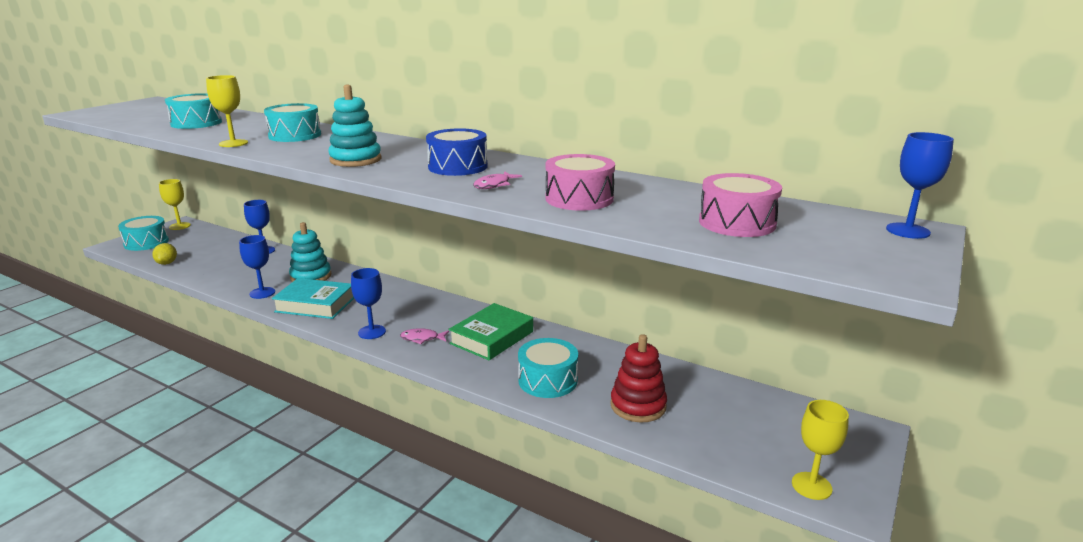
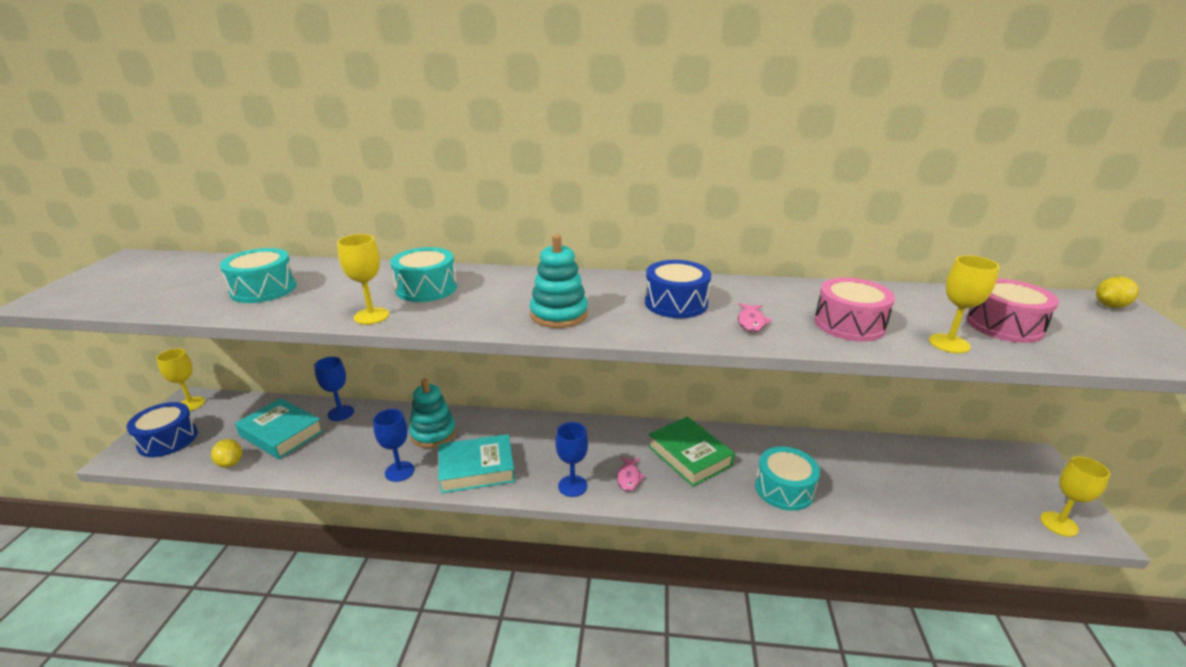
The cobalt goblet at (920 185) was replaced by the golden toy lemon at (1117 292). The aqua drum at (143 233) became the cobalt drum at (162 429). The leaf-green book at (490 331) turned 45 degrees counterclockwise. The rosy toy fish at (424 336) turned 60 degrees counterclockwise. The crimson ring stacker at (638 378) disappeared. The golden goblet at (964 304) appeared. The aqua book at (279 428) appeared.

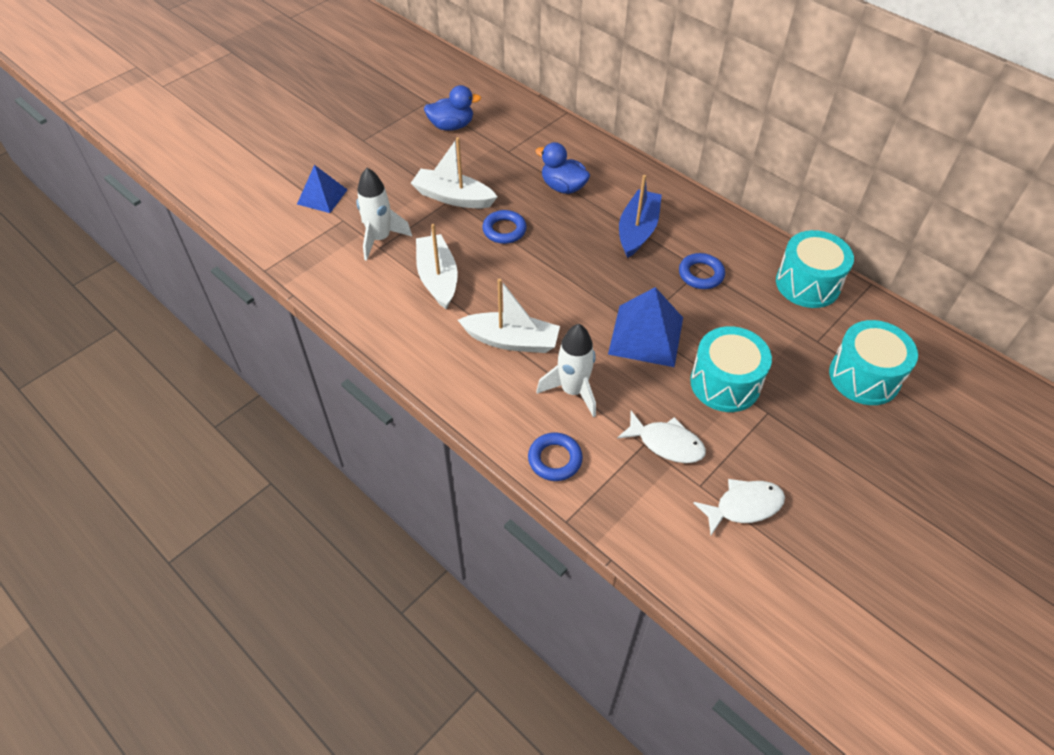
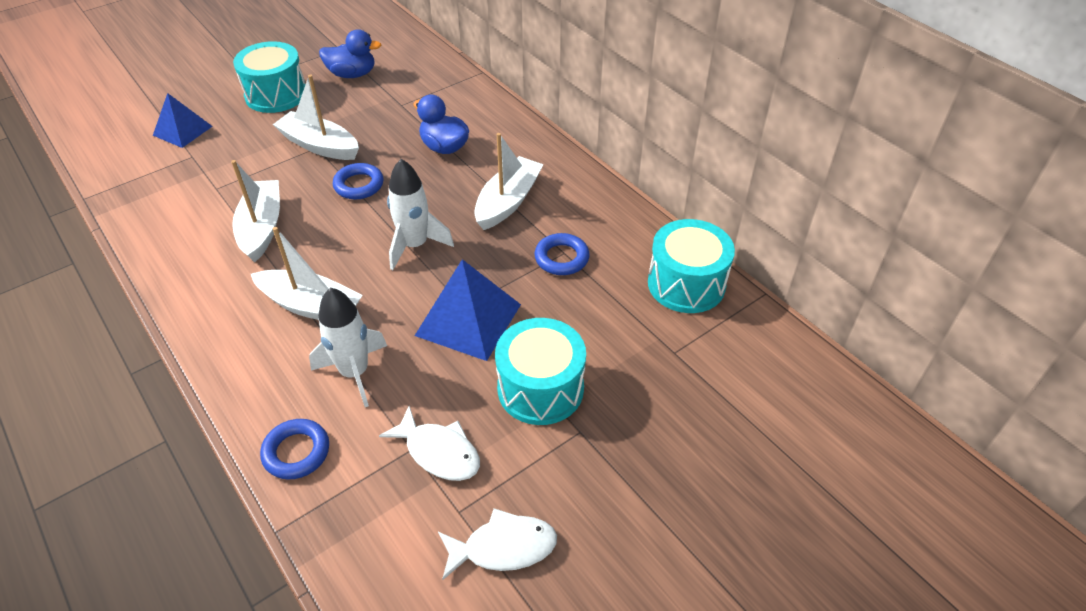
The snow-white spaceship moved from (384 214) to (420 214). The cobalt sailboat at (640 216) became the snow-white sailboat at (509 181). The aqua drum moved from (873 362) to (269 77).

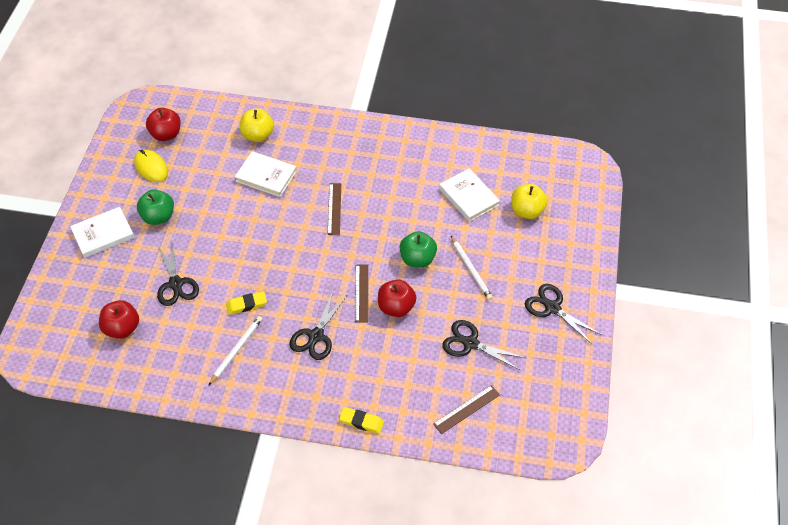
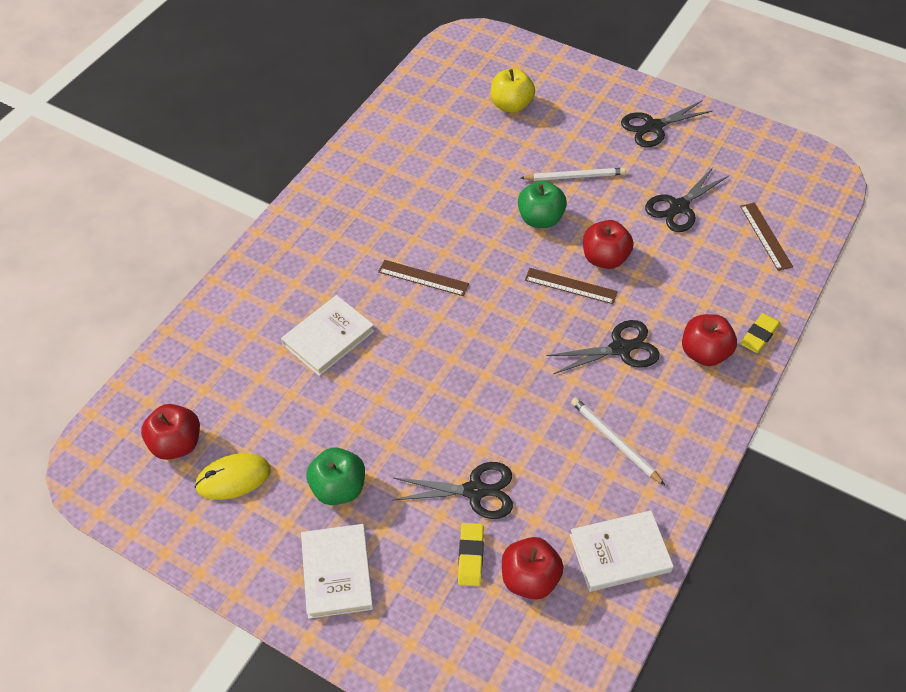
The golden apple fruit at (257 125) disappeared. The snow-white book moved from (469 195) to (622 551). The golden gum eraser moved from (246 303) to (471 554). The jet-black shears at (318 326) turned 60 degrees counterclockwise. The crimson apple fruit at (709 340) appeared.

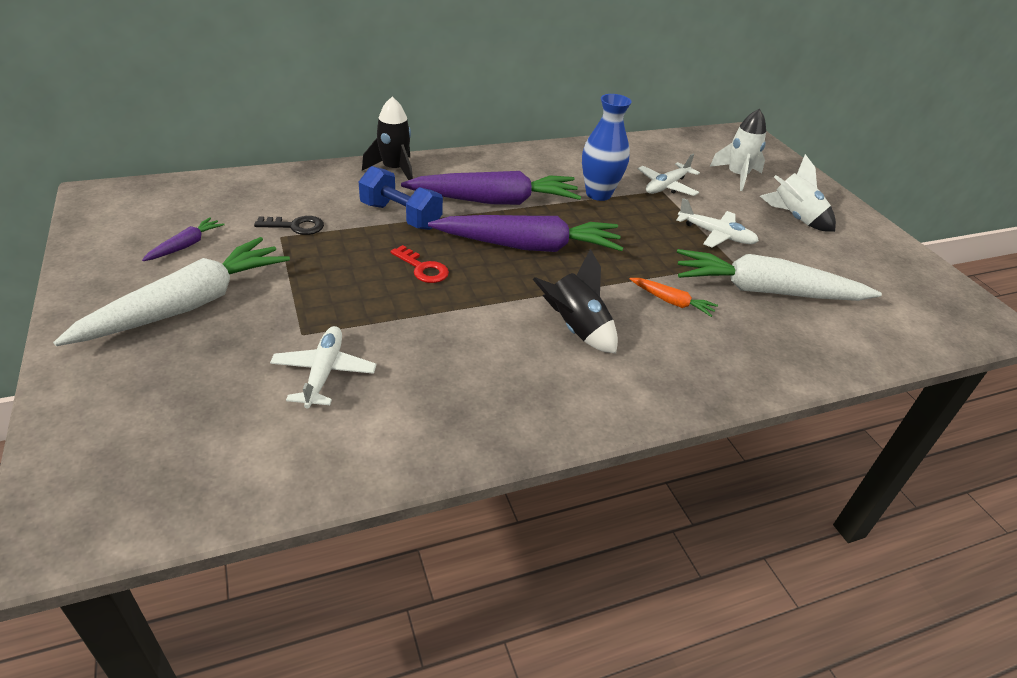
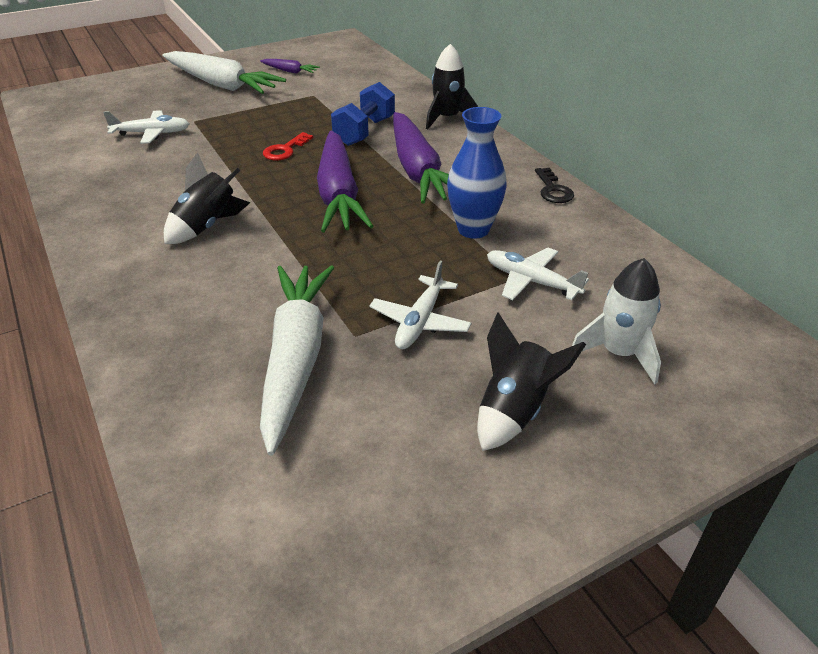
The snow-white spaceship at (798 193) became the jet-black spaceship at (531 382). The jet-black latchkey moved from (289 225) to (554 185). The orange root vegetable at (674 297) disappeared.

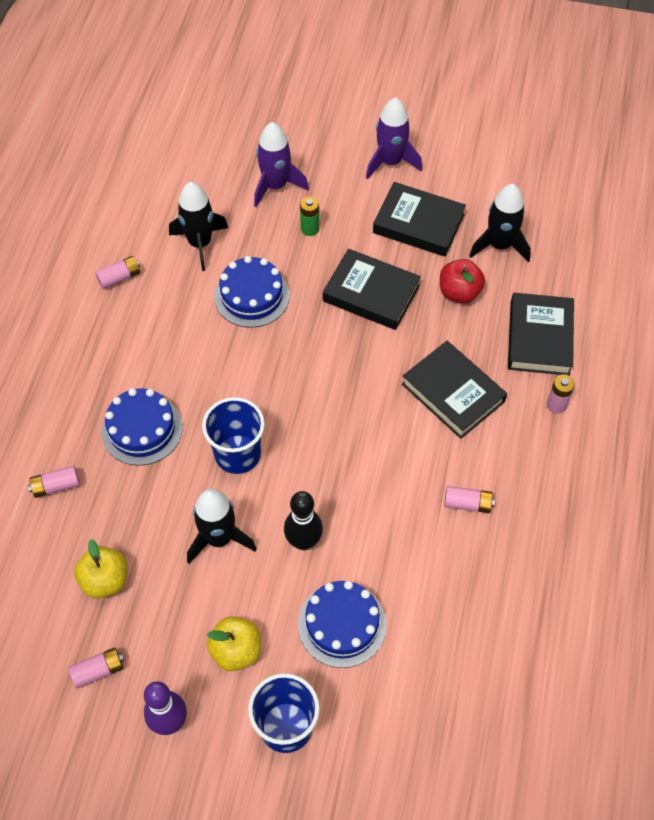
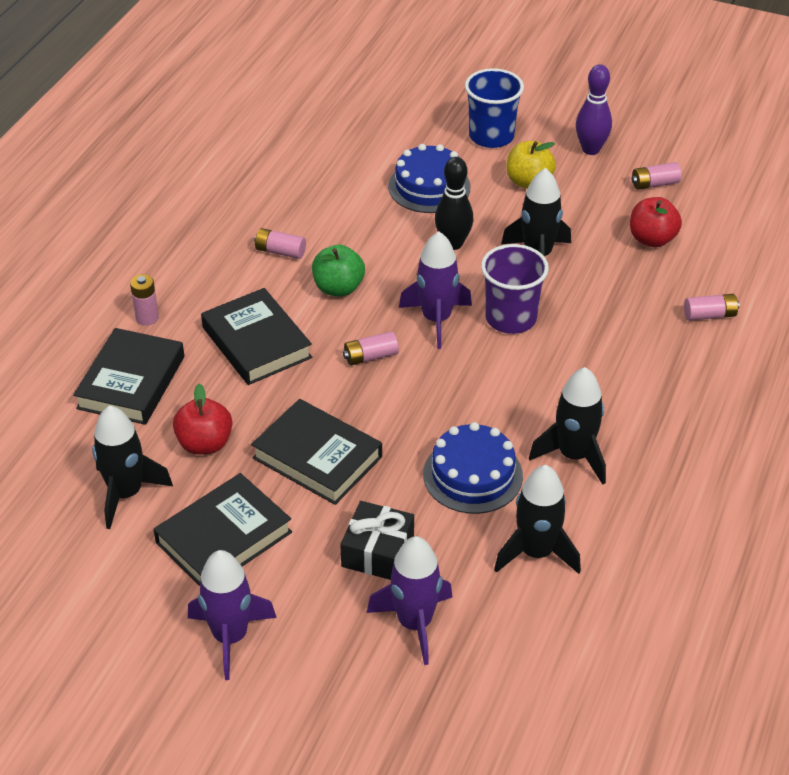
The jet-black book at (419 219) turned 75 degrees counterclockwise. The leaf-green battery at (309 216) was replaced by the jet-black gift at (377 540). The rosy battery moved from (117 272) to (371 348). The cobalt layer cake at (142 427) disappeared. The cobalt beaker at (233 435) became the purple beaker at (515 289). The golden apple fruit at (100 569) became the crimson apple fruit at (656 222). The purple spaceship at (435 290) appeared. The leaf-green apple fruit at (338 270) appeared. The jet-black spaceship at (567 426) appeared.

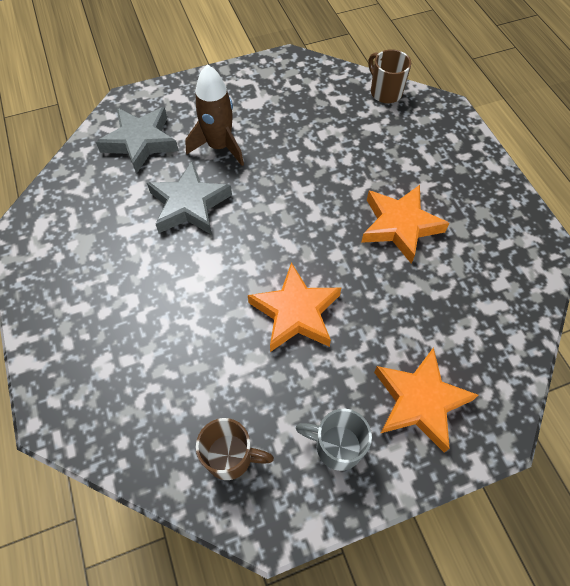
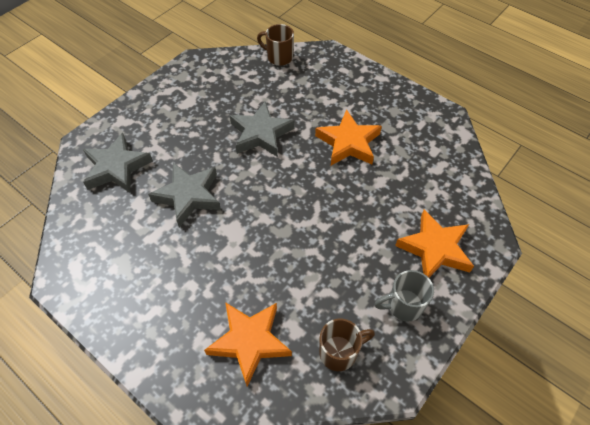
The russet spaceship at (214 115) disappeared. The orange five-pointed star moved from (294 307) to (248 344). The grey five-pointed star at (262 129) appeared.

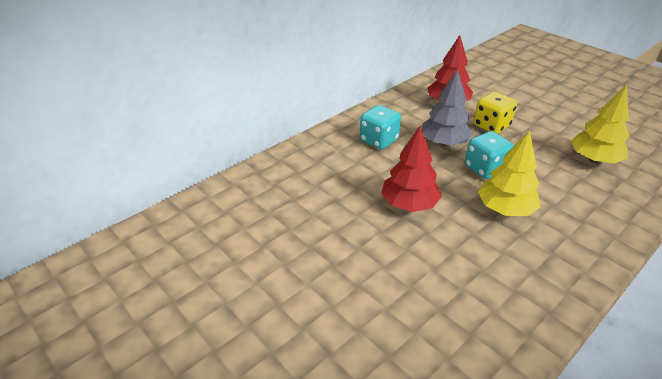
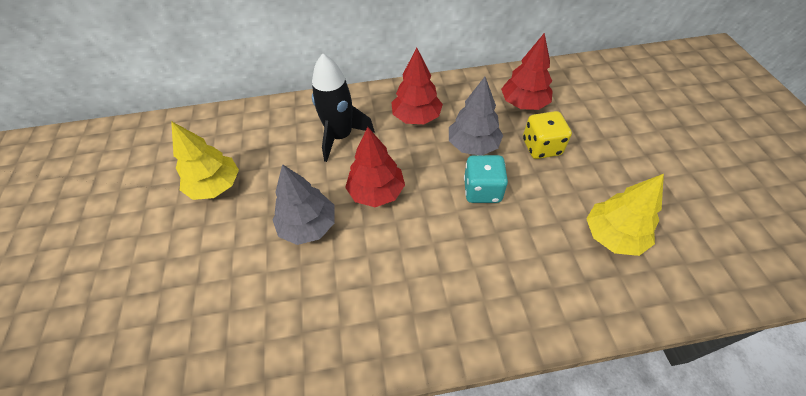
The aqua dice at (380 127) was replaced by the crimson tree at (417 86). The golden tree moved from (509 173) to (205 160). The jet-black spaceship at (343 107) appeared. The grey tree at (304 204) appeared.

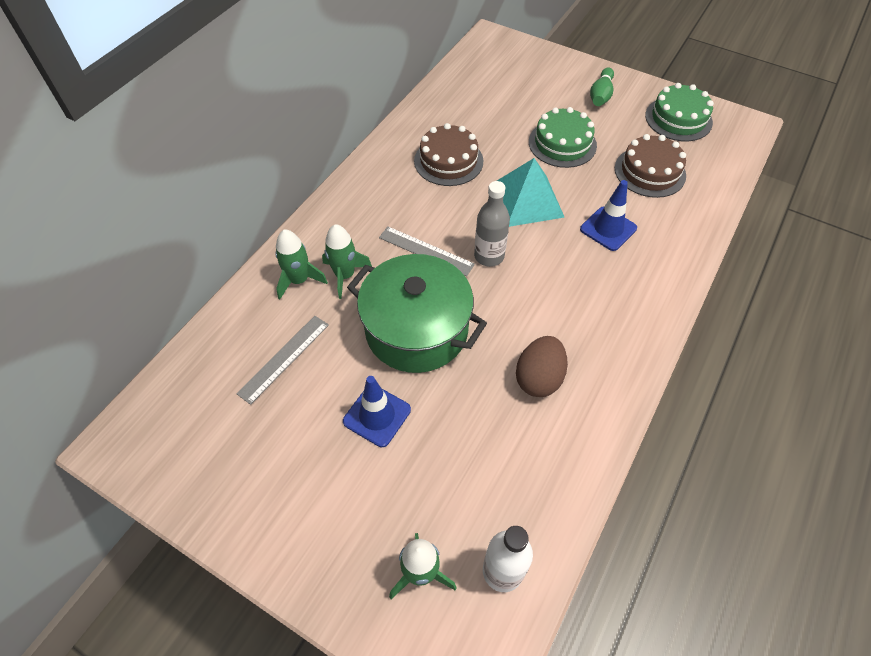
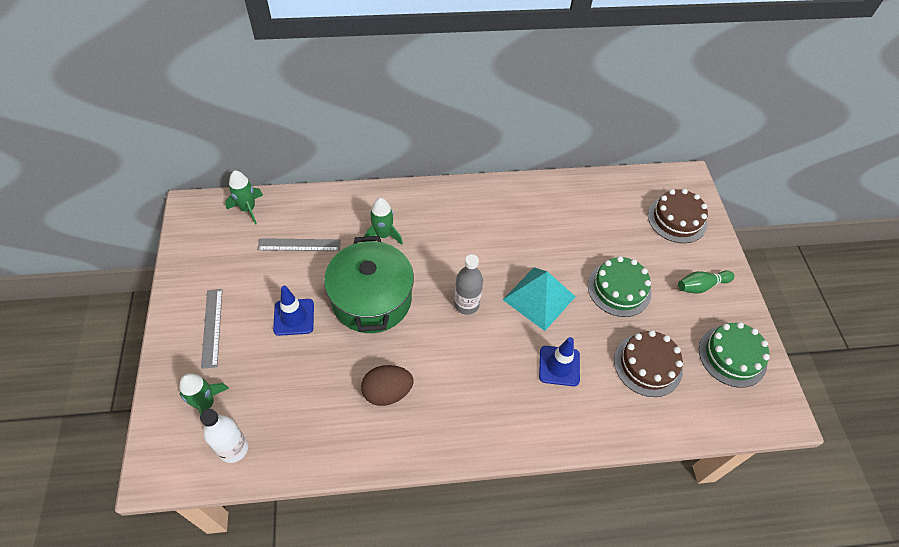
The russet layer cake moved from (448 154) to (678 216). The grey straightedge moved from (427 251) to (212 329). The leaf-green spaceship moved from (301 264) to (244 198).

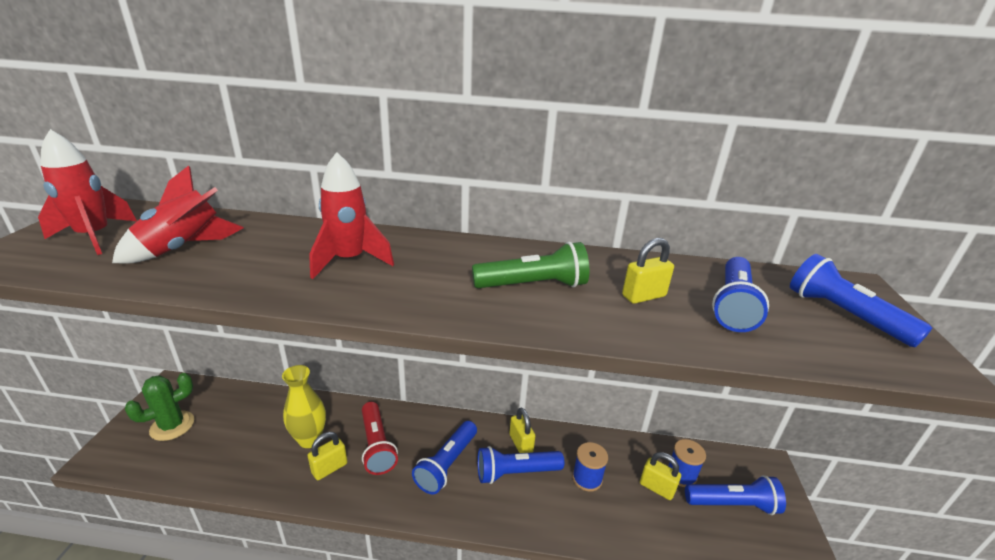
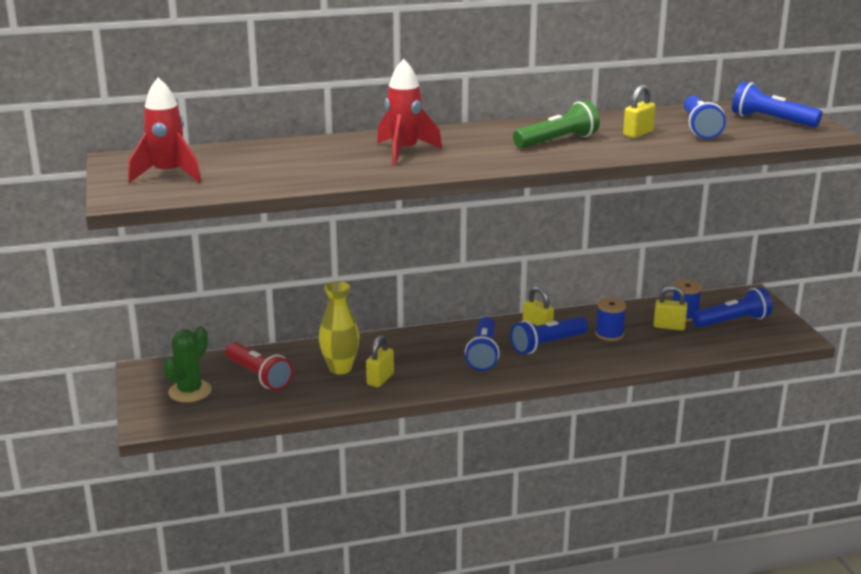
The crimson spaceship at (178 215) disappeared. The crimson flashlight moved from (380 438) to (259 366).

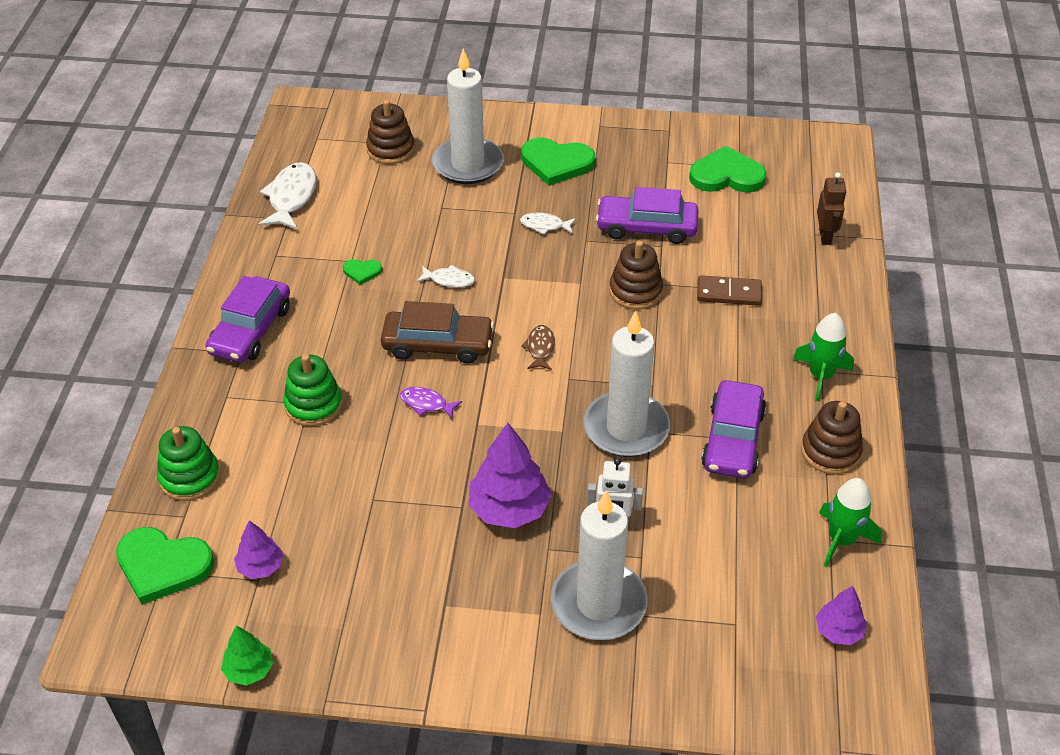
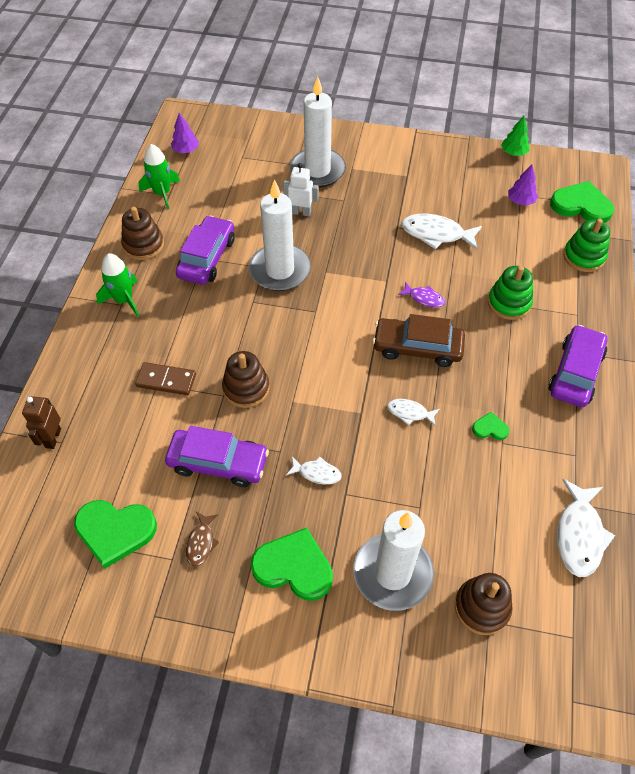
The russet toy fish moved from (538 347) to (202 539). The purple tree at (510 475) disappeared. The snow-white toy fish at (441 232) appeared.

